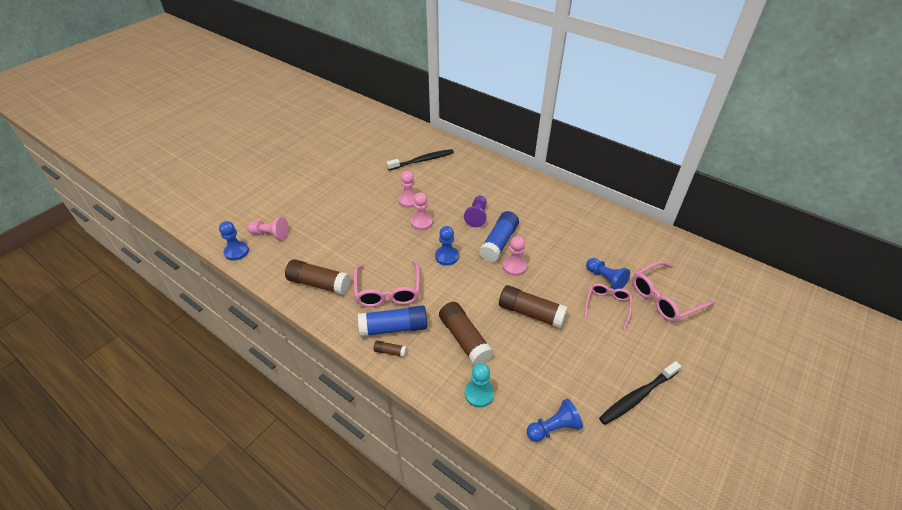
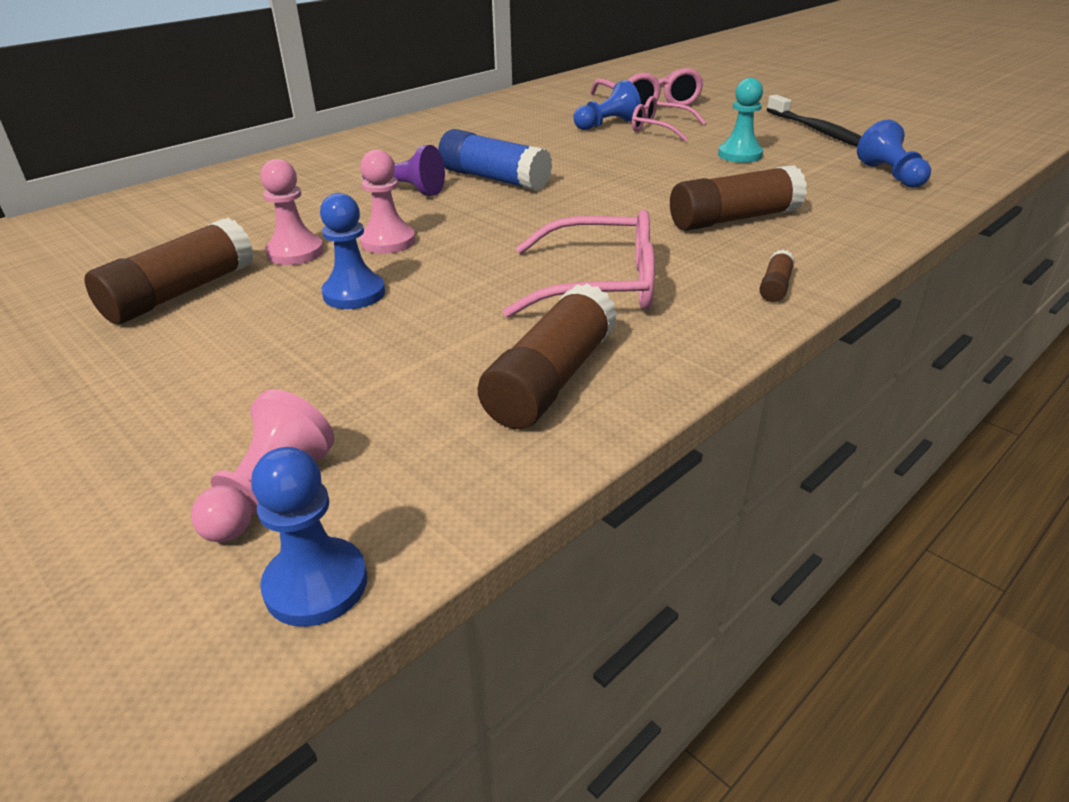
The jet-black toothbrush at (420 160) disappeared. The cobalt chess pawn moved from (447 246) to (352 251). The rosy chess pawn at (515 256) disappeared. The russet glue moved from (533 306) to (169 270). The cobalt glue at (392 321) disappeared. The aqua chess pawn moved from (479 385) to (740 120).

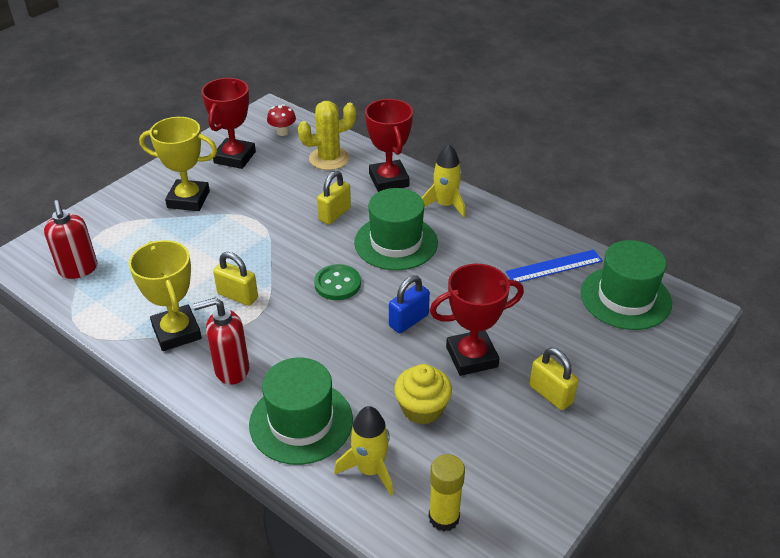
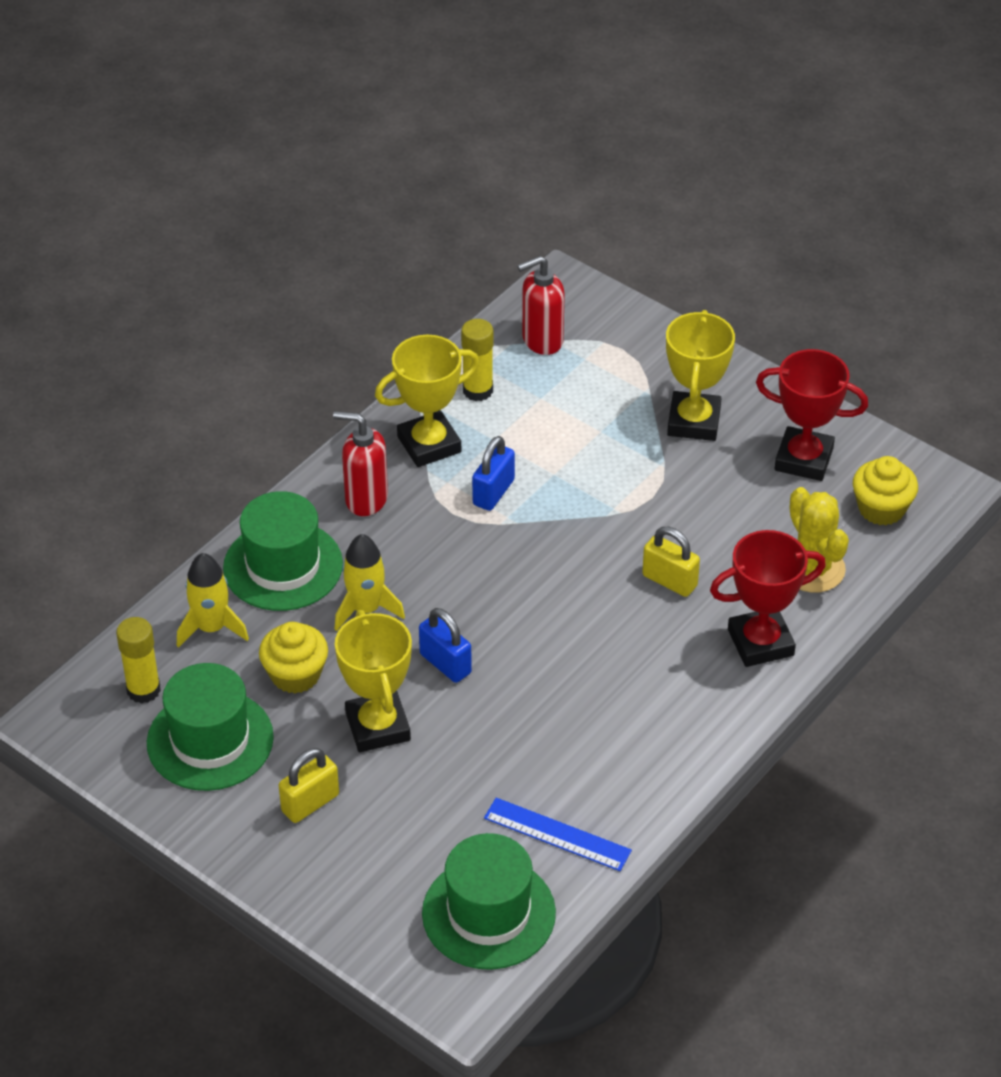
The crimson toadstool at (281 120) was replaced by the golden muffin at (885 490). The golden spaceship moved from (443 181) to (370 582). The leaf-green top hat moved from (396 229) to (210 727). The cobalt straightedge at (554 266) turned 45 degrees counterclockwise. The golden lock at (235 279) became the cobalt lock at (493 473). The leaf-green shirt button at (337 282) disappeared. The crimson award cup at (477 320) became the golden award cup at (373 681). The crimson pump bottle at (221 341) turned 60 degrees counterclockwise. The golden glue at (477 360) appeared.

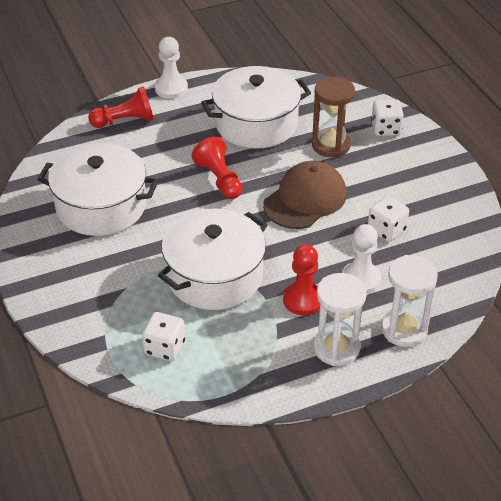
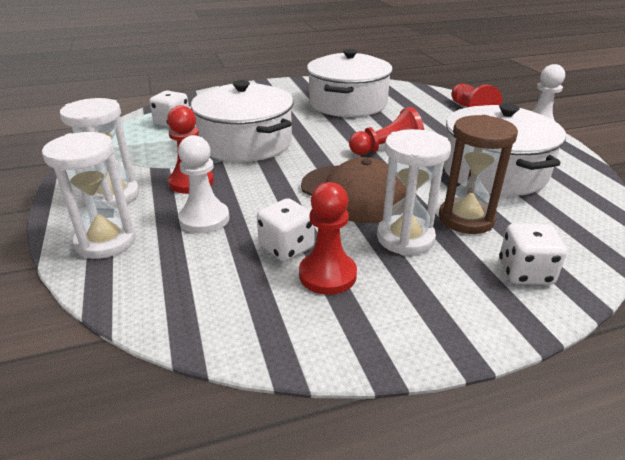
The snow-white hourglass at (414 192) appeared. The crimson chess pawn at (328 238) appeared.

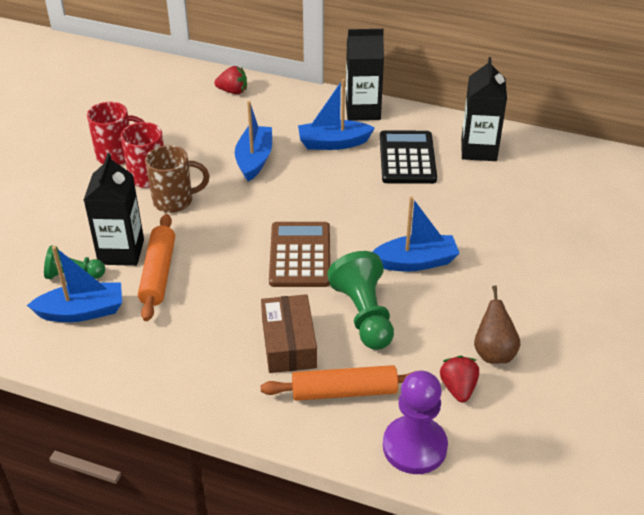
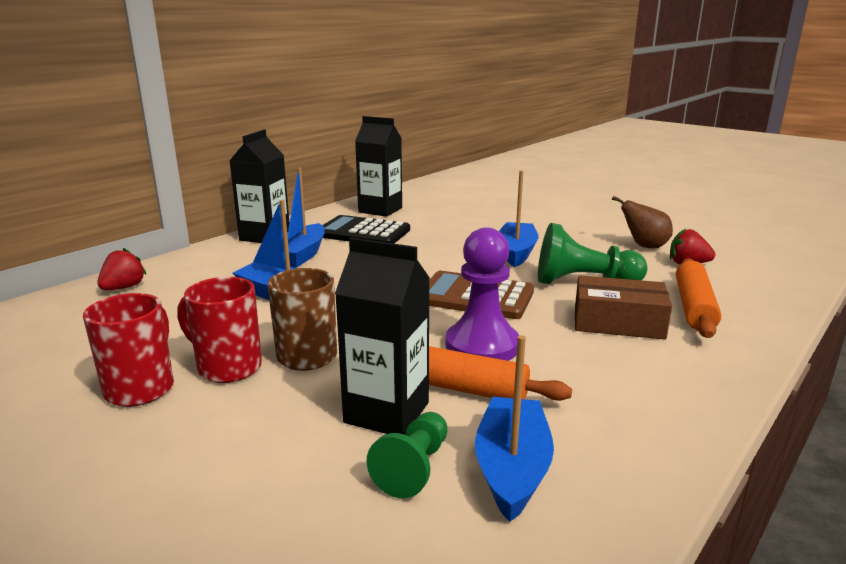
The purple chess pawn moved from (415 422) to (482 294).

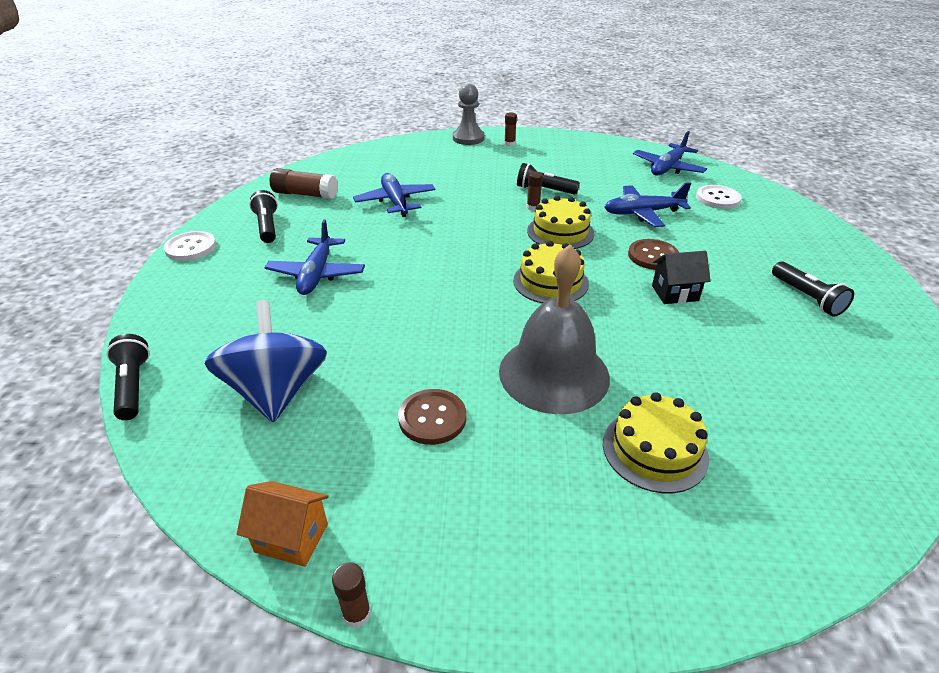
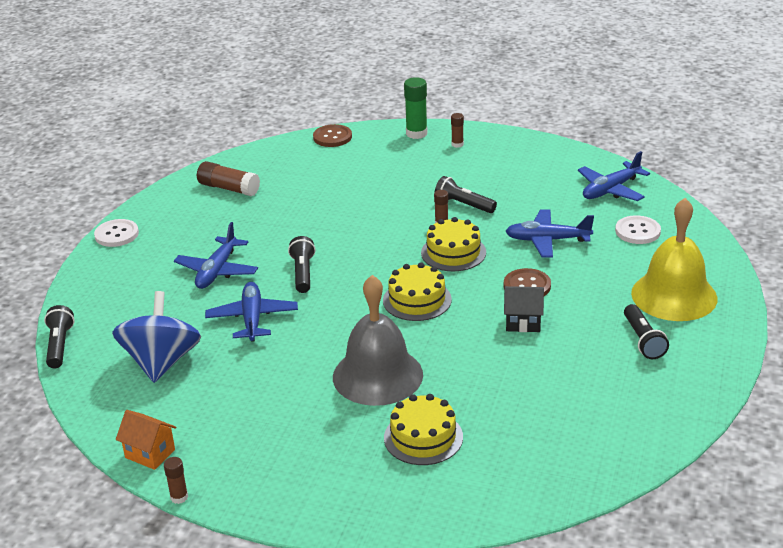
The grey chess pawn at (469 114) was replaced by the leaf-green glue at (415 108). The cobalt plane moved from (394 195) to (251 312). The jet-black flashlight moved from (263 216) to (302 264). The russet shirt button moved from (432 417) to (332 135). The golden hand bell at (674 259) appeared.

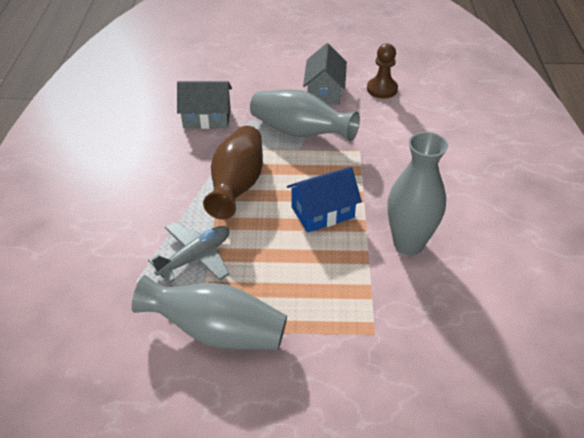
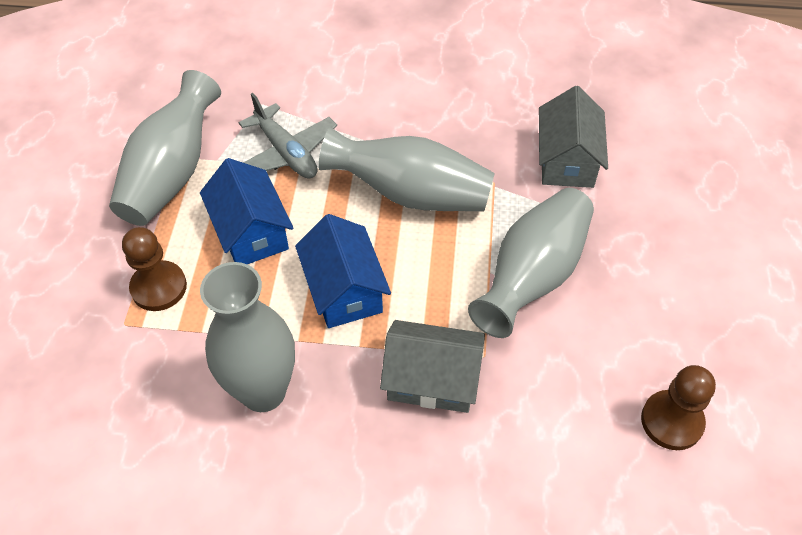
The grey toy house moved from (325 74) to (432 366). The russet vase at (233 173) became the grey vase at (406 169). The cobalt toy house at (246 211) appeared. The russet chess pawn at (154 269) appeared.

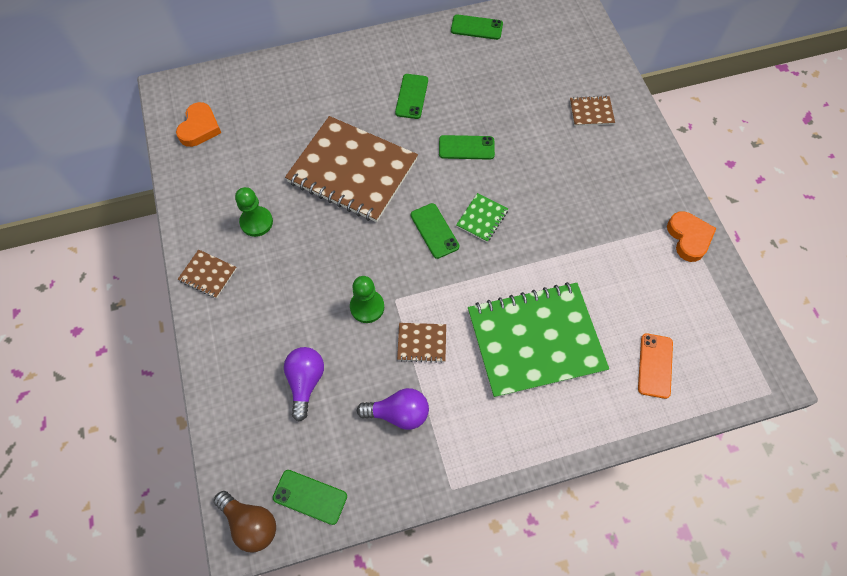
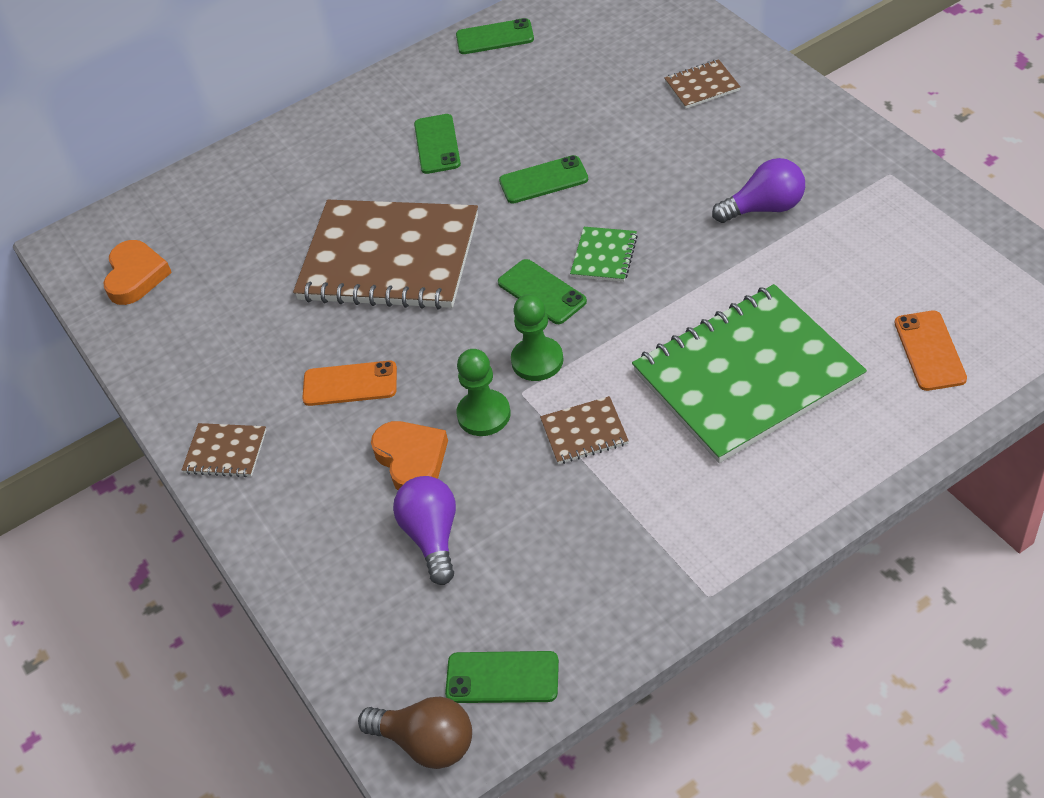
The leaf-green chess pawn moved from (254 212) to (537 337). The orange heart moved from (691 236) to (409 455). The purple lightbulb moved from (393 409) to (758 190). The orange mobile phone at (349 383) appeared.

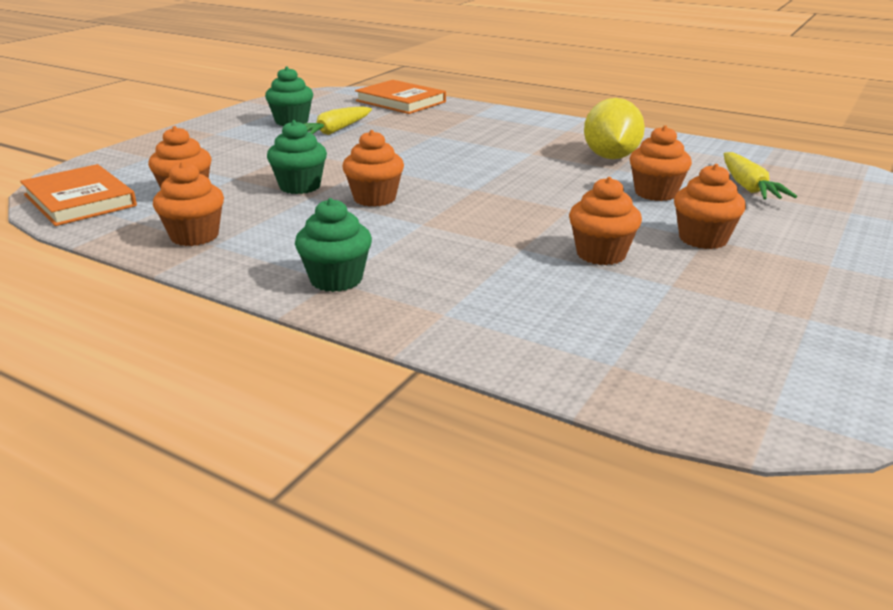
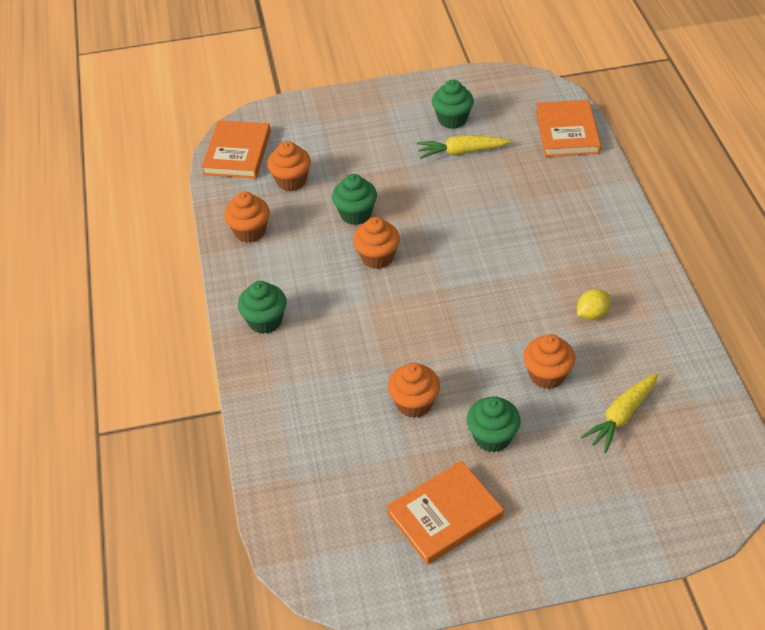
The golden toy lemon at (614 128) changed to 0.55 times the size. The orange muffin at (710 206) became the leaf-green muffin at (494 424). The orange book at (445 513) appeared.

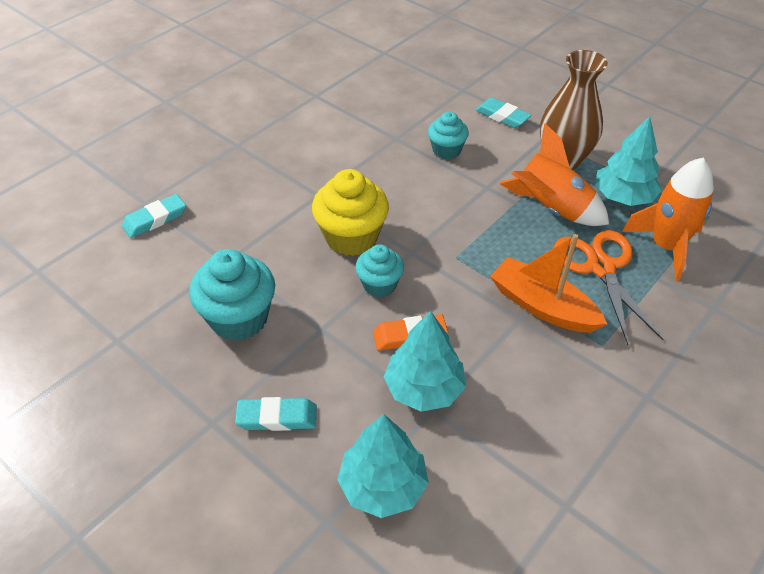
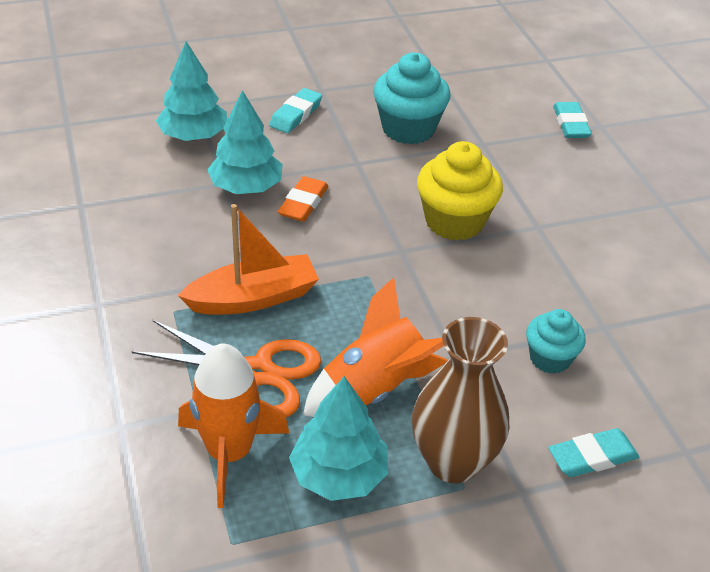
The aqua muffin at (379 270) disappeared.

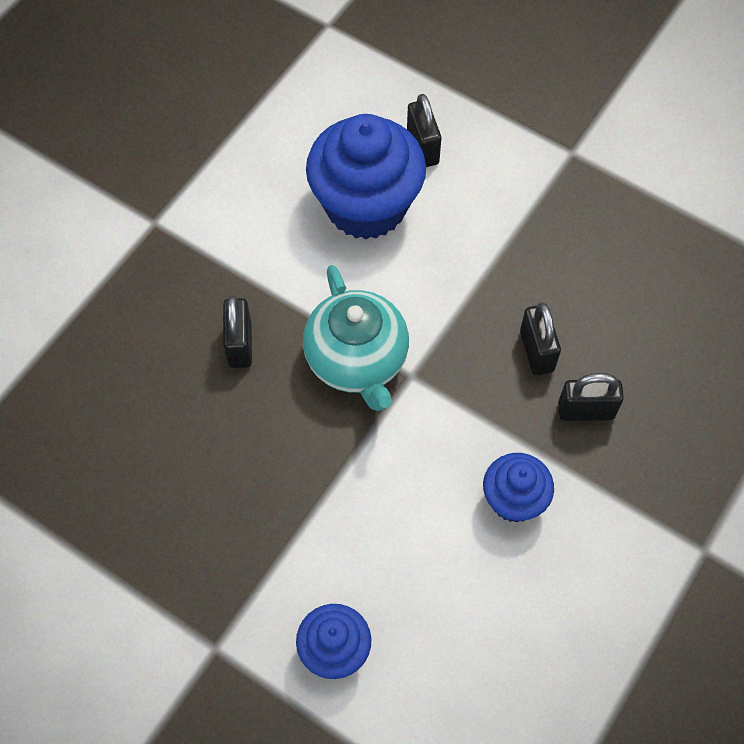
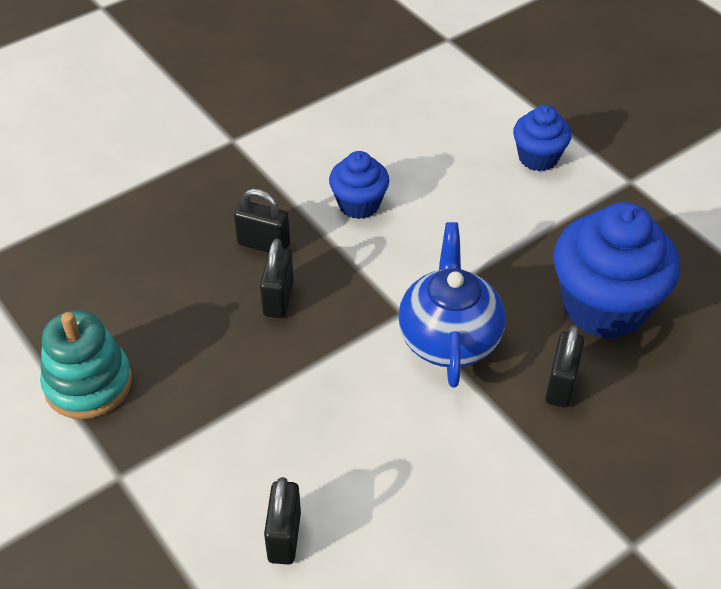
The cobalt muffin moved from (366 176) to (616 270). The aqua tea pot at (356 338) became the cobalt tea pot at (451 305). The aqua ring stacker at (86 364) appeared.

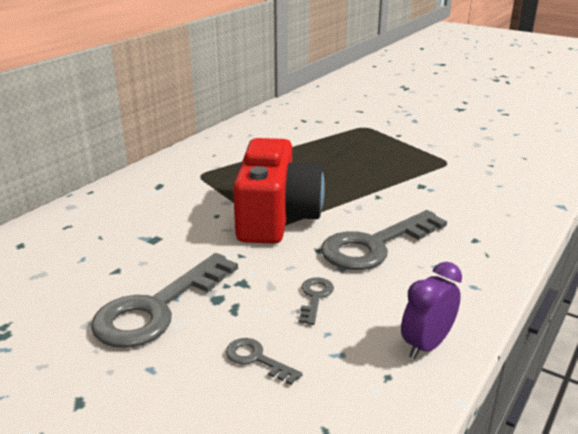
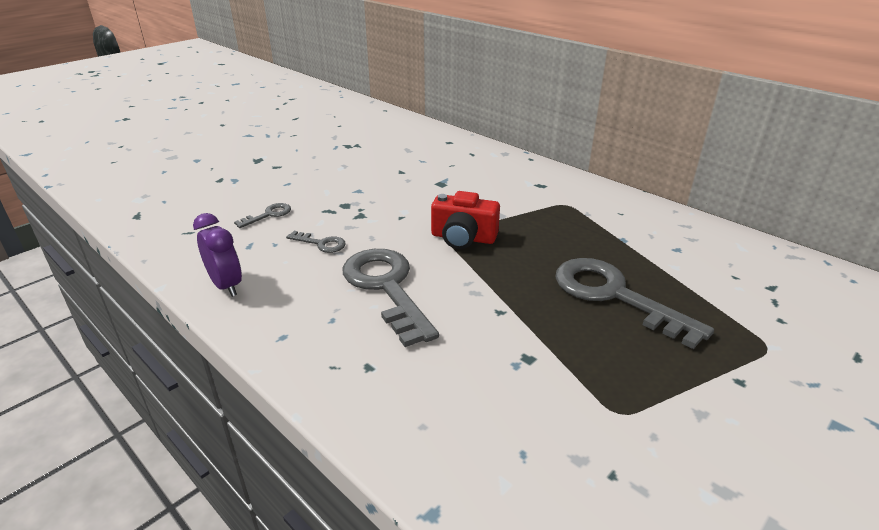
The crimson photo camera at (279 191) changed to 0.57 times the size. The grey latchkey moved from (164 300) to (634 303).

